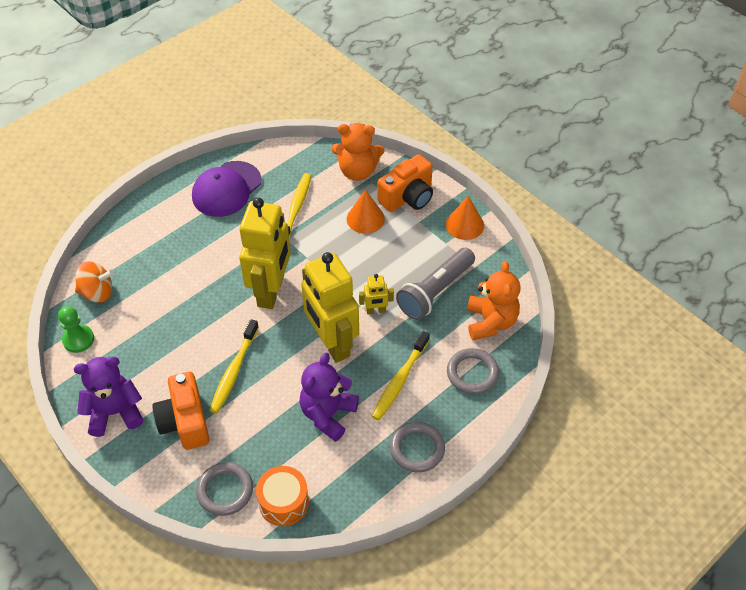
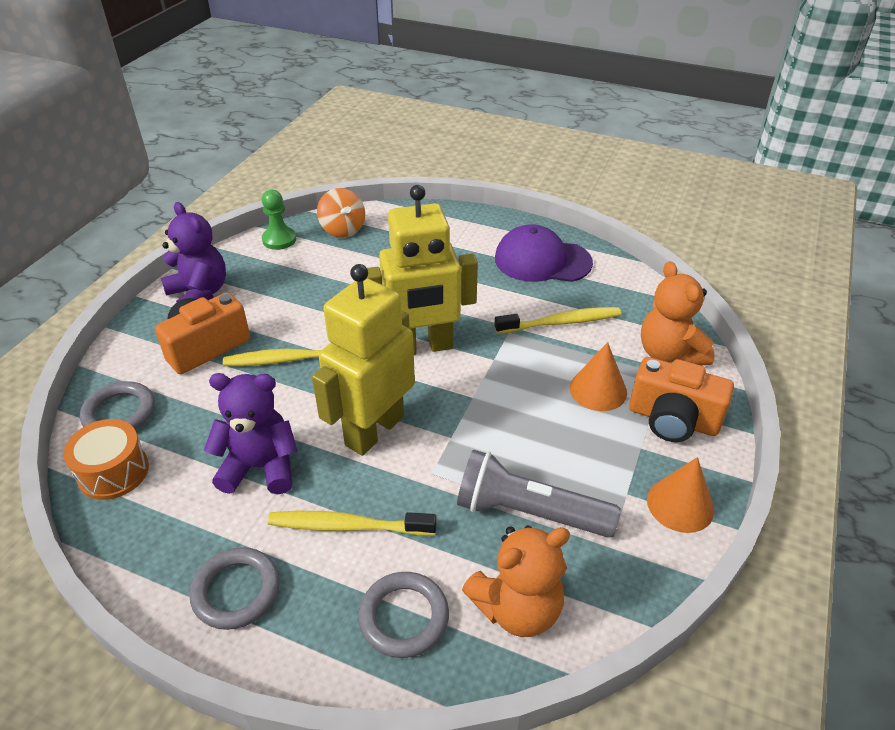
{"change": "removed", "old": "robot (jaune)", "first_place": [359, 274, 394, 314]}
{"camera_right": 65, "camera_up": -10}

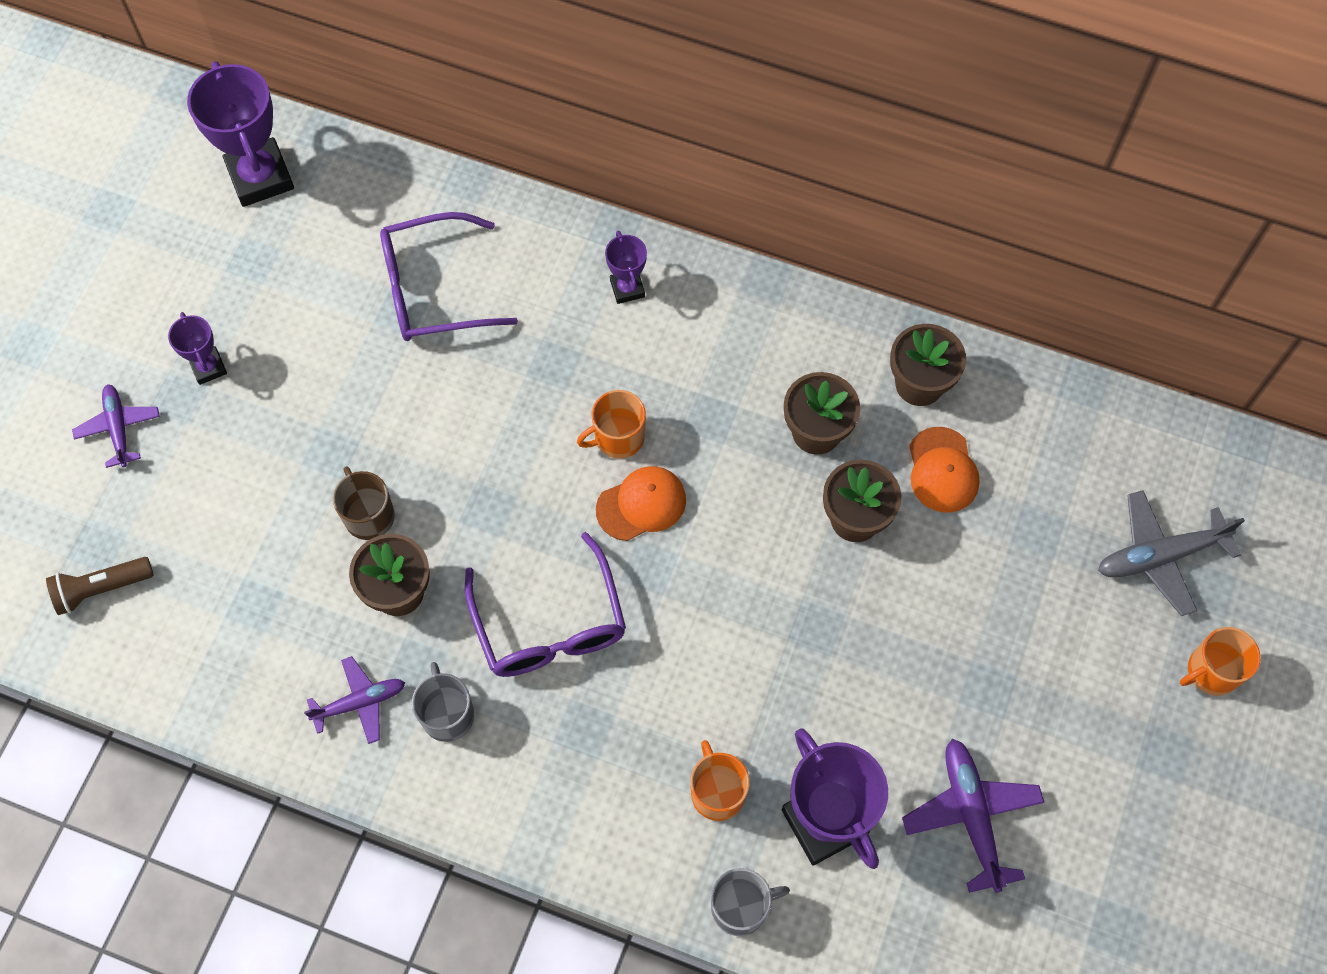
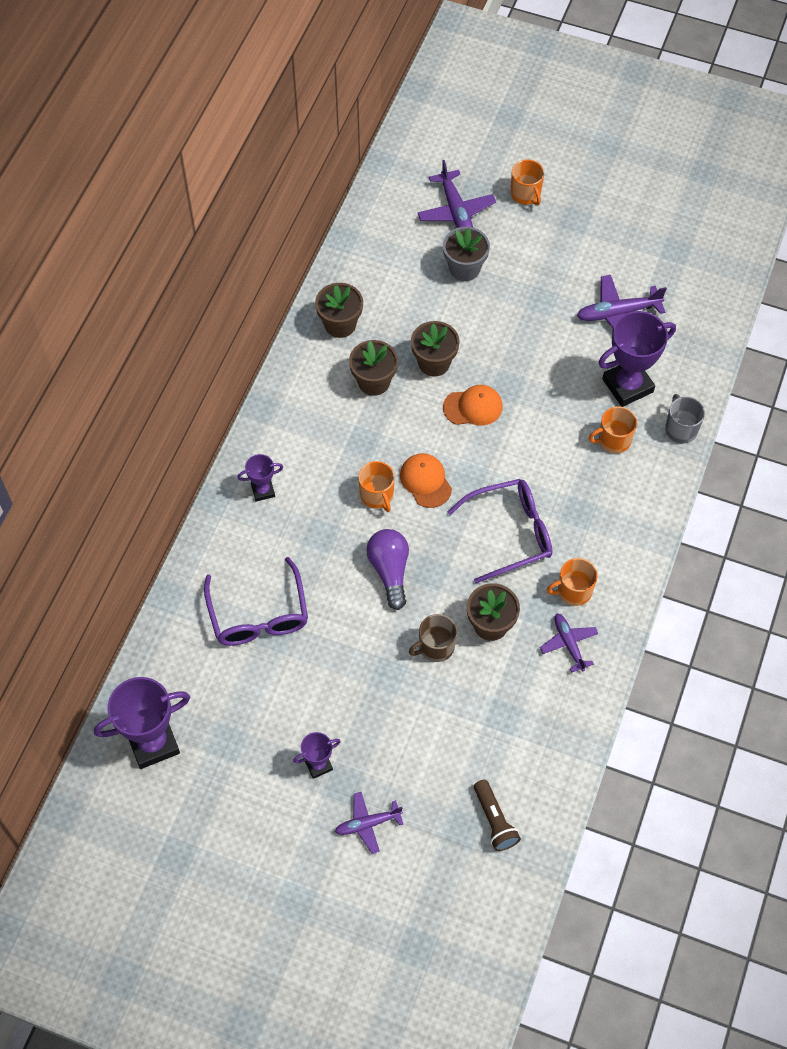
{"change": "recoloured", "old": "tasse (gris)", "new": "tasse (orange)", "first_place": [412, 662, 474, 742], "second_place": [547, 558, 598, 606]}
{"change": "moved", "old": "casquette (orange)", "first_place": [909, 427, 980, 512], "second_place": [443, 385, 503, 426]}
{"change": "recoloured", "old": "avion (gris)", "new": "avion (violet)", "first_place": [1098, 490, 1245, 616], "second_place": [417, 160, 496, 228]}
{"change": "added", "new": "ampoule (violet)", "second_place": [366, 529, 409, 610]}
{"change": "added", "new": "pot de fleurs (gris)", "second_place": [443, 227, 490, 281]}
{"camera_right": -90, "camera_up": -5}

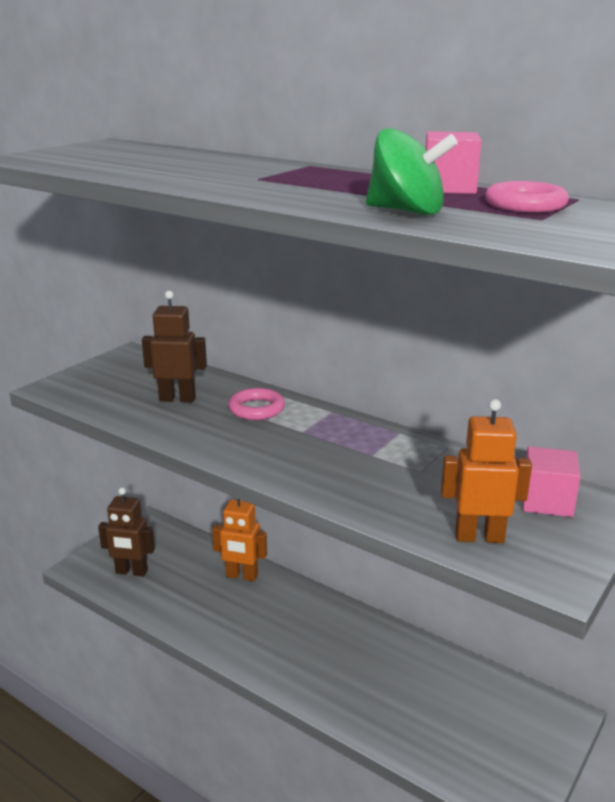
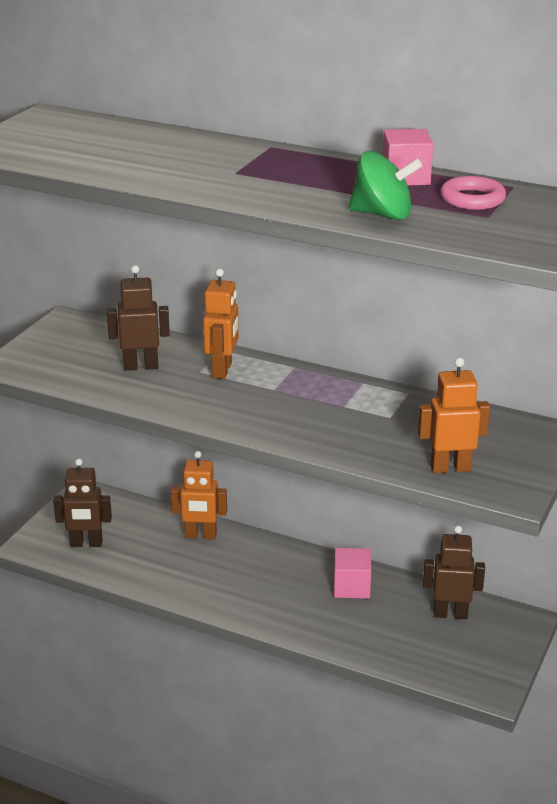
{"change": "replaced", "old": "anneau (rose)", "new": "robot (orange)", "first_place": [228, 388, 285, 420], "second_place": [203, 268, 239, 379]}
{"change": "moved", "old": "cube (rose)", "first_place": [522, 446, 581, 517], "second_place": [334, 548, 371, 599]}
{"change": "added", "new": "robot (marron)", "second_place": [423, 525, 485, 619]}
{"camera_right": -10, "camera_up": 5}

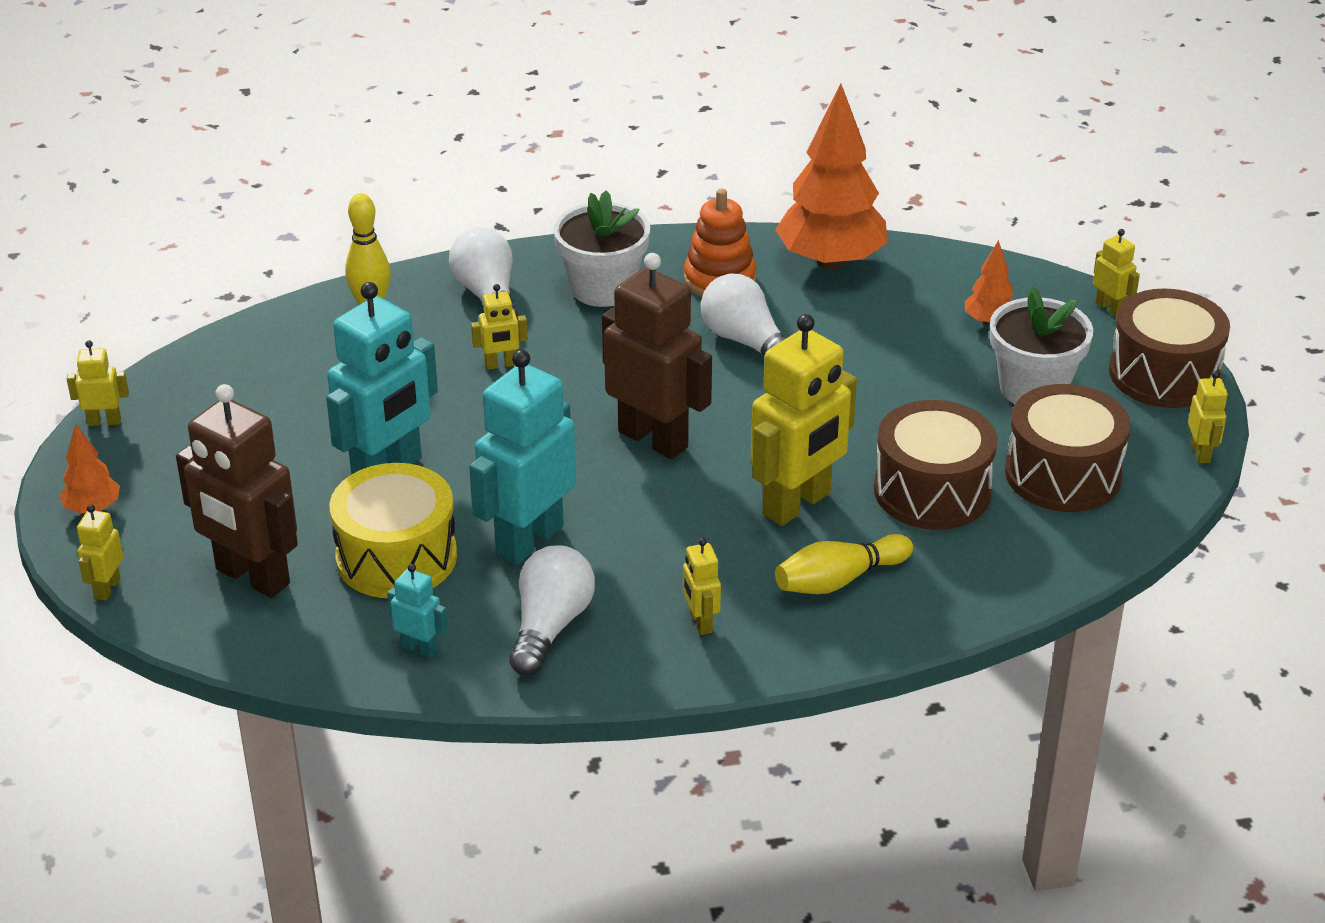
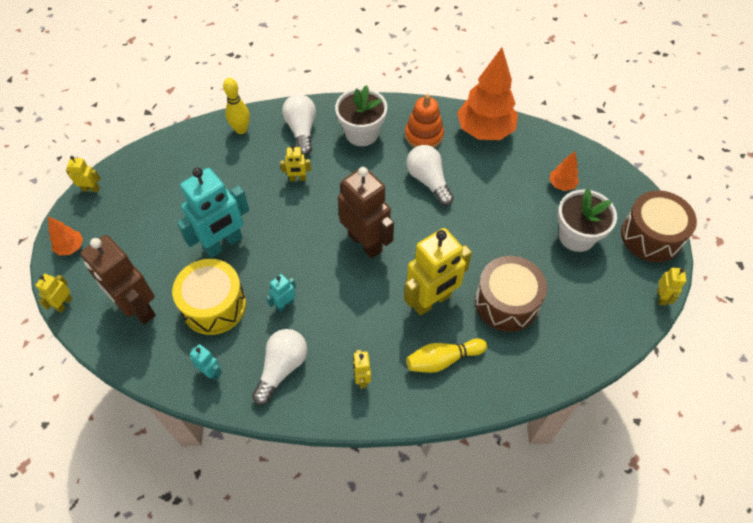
{"change": "resized", "old": "robot (turquoise)", "first_place": [469, 350, 576, 565], "second_place": [266, 274, 296, 312], "factor": 0.45}
{"change": "removed", "old": "tambour (marron)", "first_place": [1005, 384, 1131, 512]}
{"change": "removed", "old": "robot (jaune)", "first_place": [1093, 229, 1140, 317]}
{"camera_right": 10, "camera_up": 20}

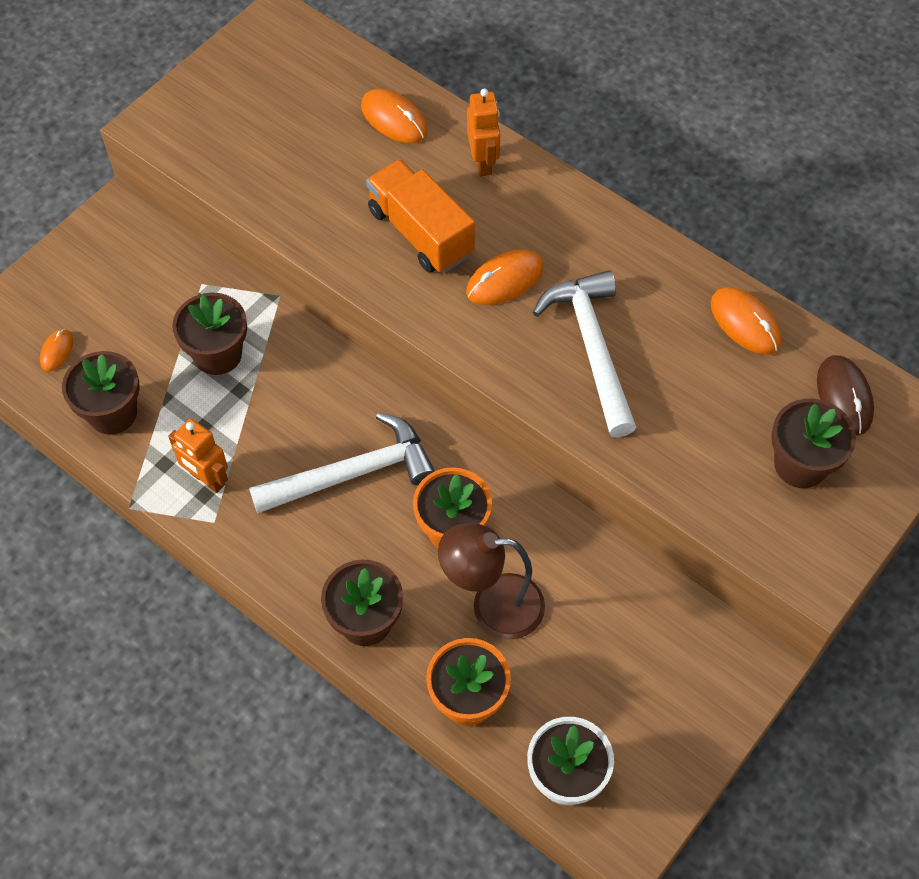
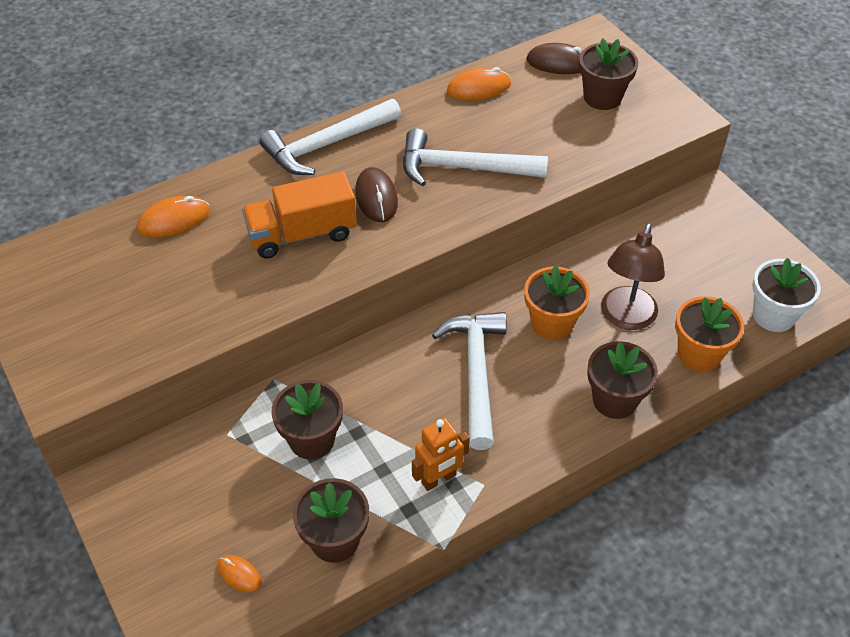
{"change": "recoloured", "old": "souris (orange)", "new": "souris (marron)", "first_place": [466, 250, 544, 305], "second_place": [355, 167, 398, 222]}
{"change": "removed", "old": "robot (orange)", "first_place": [467, 89, 500, 176]}
{"change": "added", "new": "marteau (blanc)", "second_place": [260, 99, 401, 175]}
{"camera_right": -70, "camera_up": -10}

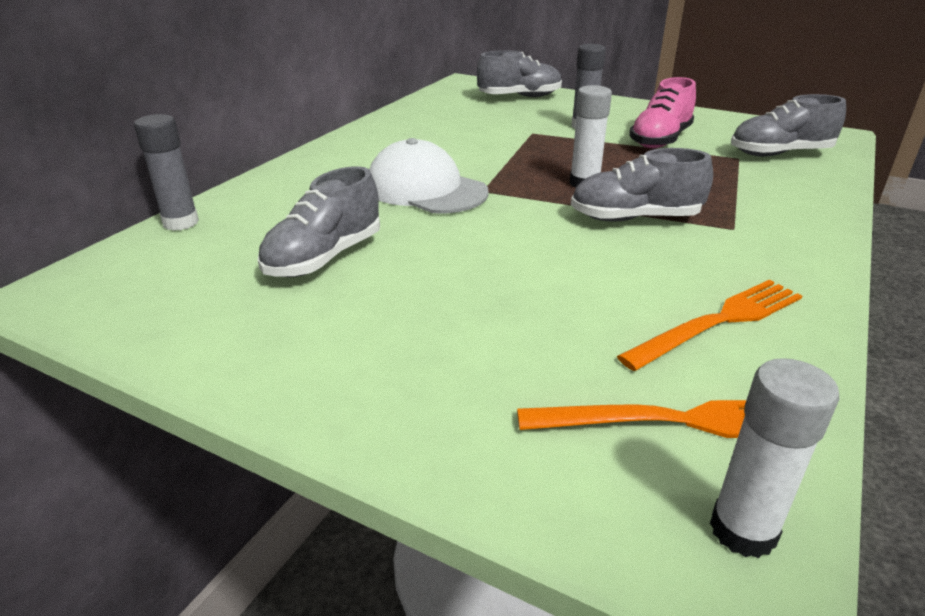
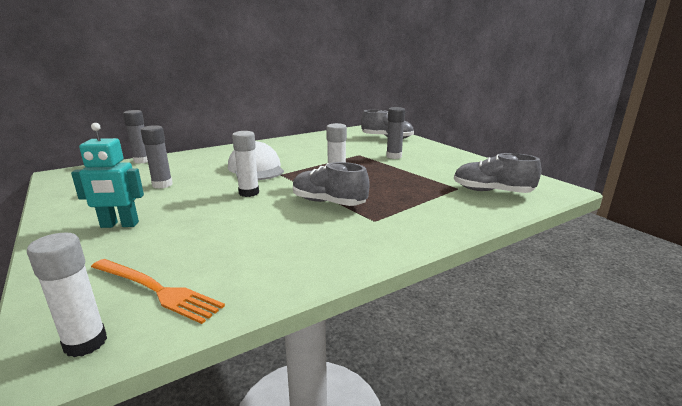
{"change": "replaced", "old": "chaussure (gris)", "new": "bâton de colle (gris)", "first_place": [258, 166, 380, 277], "second_place": [141, 125, 173, 189]}
{"change": "removed", "old": "fourchette (orange)", "first_place": [617, 280, 802, 371]}
{"change": "removed", "old": "chaussure (rose)", "first_place": [629, 77, 696, 148]}
{"change": "added", "new": "robot (turquoise)", "second_place": [71, 123, 144, 228]}
{"change": "added", "new": "bâton de colle (blanc)", "second_place": [232, 131, 259, 197]}
{"camera_right": 30, "camera_up": -10}

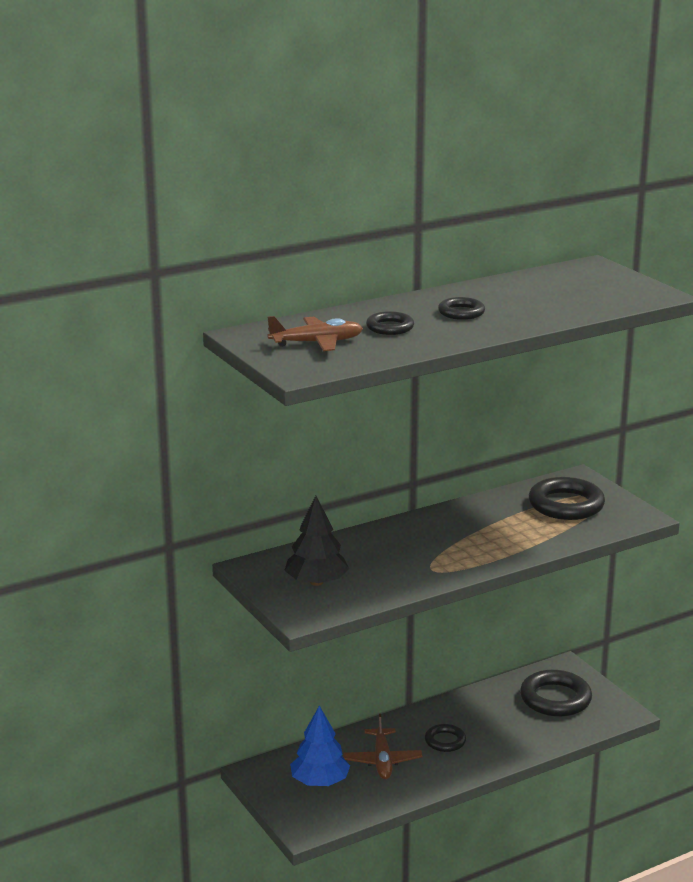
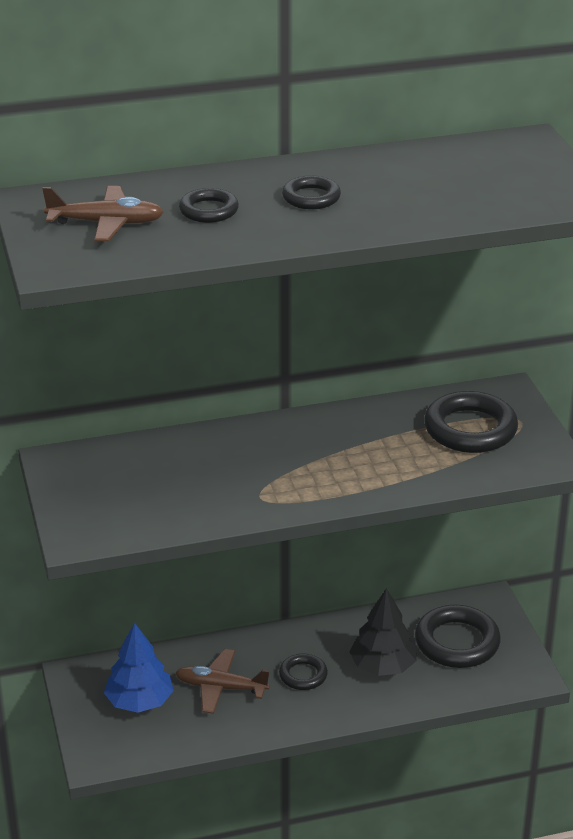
{"change": "moved", "old": "arbre (noir)", "first_place": [284, 496, 349, 586], "second_place": [349, 588, 417, 676]}
{"change": "turned", "old": "avion (marron)", "first_place": [343, 714, 423, 779], "second_place": [175, 649, 270, 714], "degrees": 90}
{"camera_right": 15, "camera_up": 10}

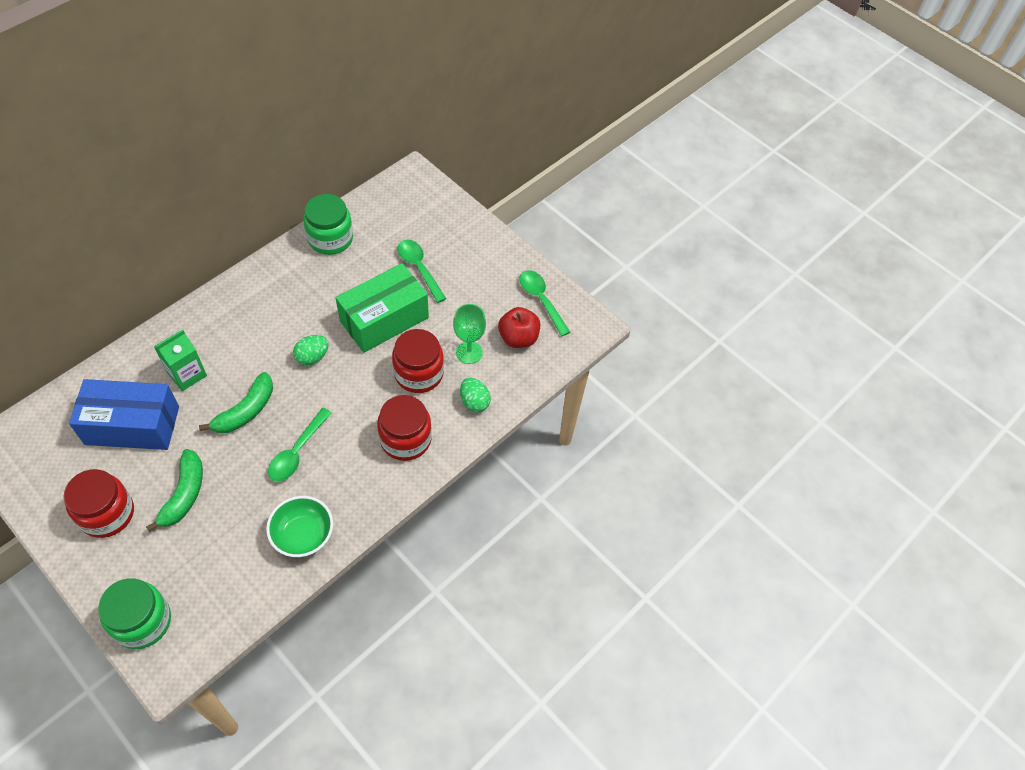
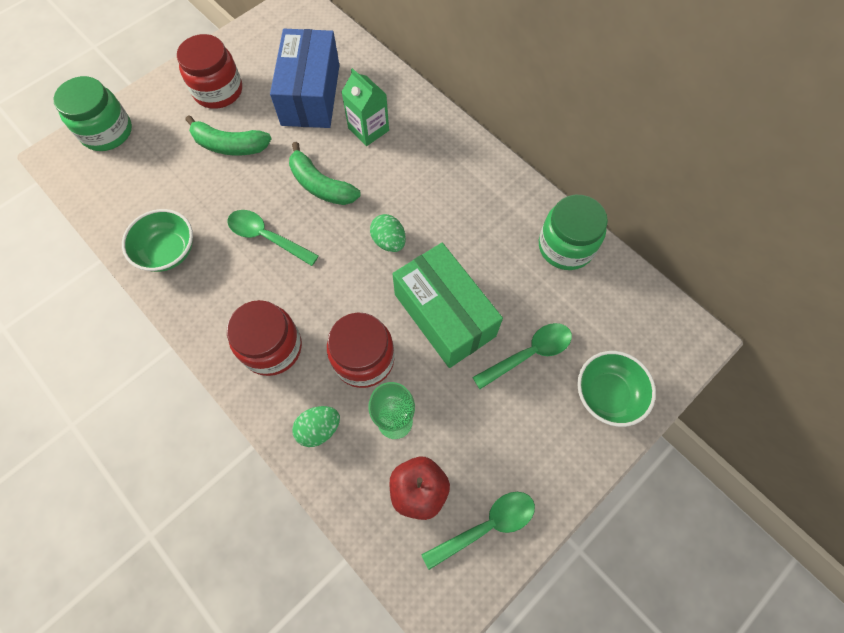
{"change": "added", "new": "bol (vert)", "second_place": [577, 351, 656, 427]}
{"camera_right": 95, "camera_up": 10}

